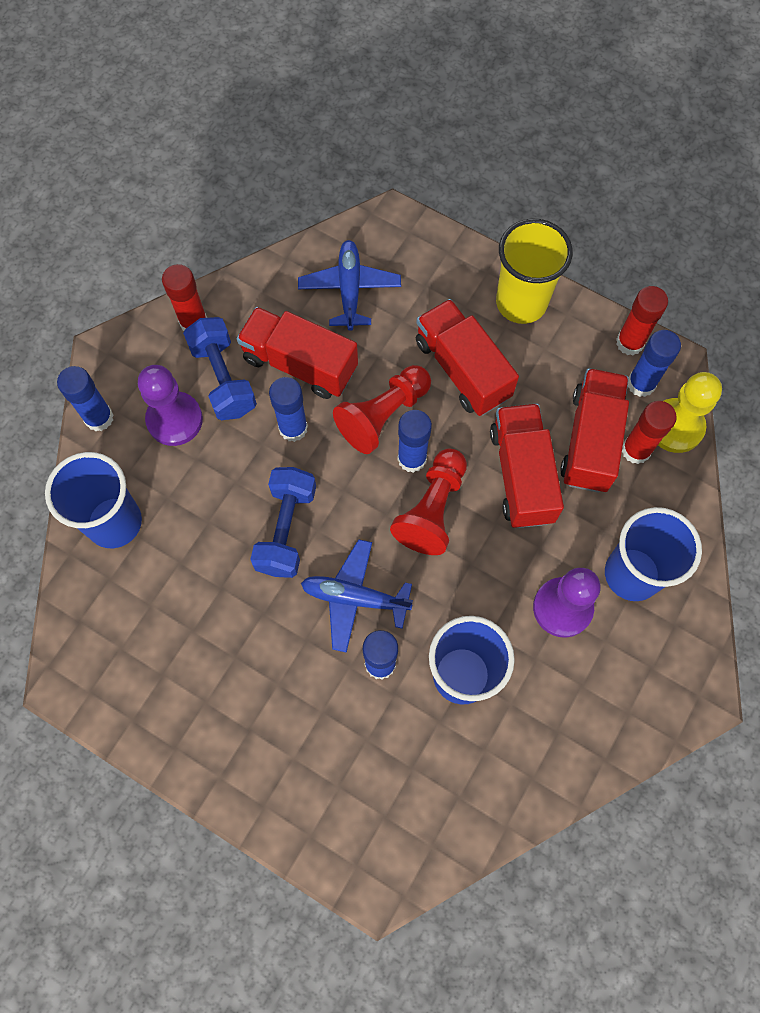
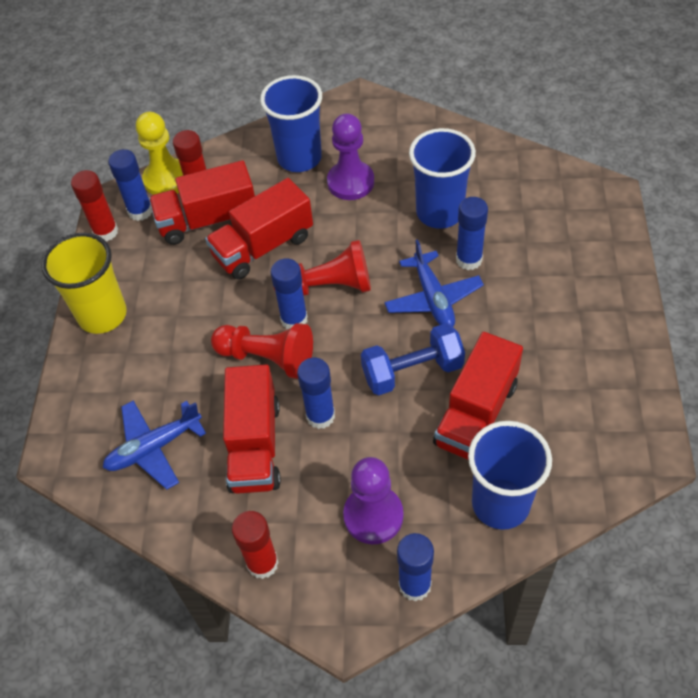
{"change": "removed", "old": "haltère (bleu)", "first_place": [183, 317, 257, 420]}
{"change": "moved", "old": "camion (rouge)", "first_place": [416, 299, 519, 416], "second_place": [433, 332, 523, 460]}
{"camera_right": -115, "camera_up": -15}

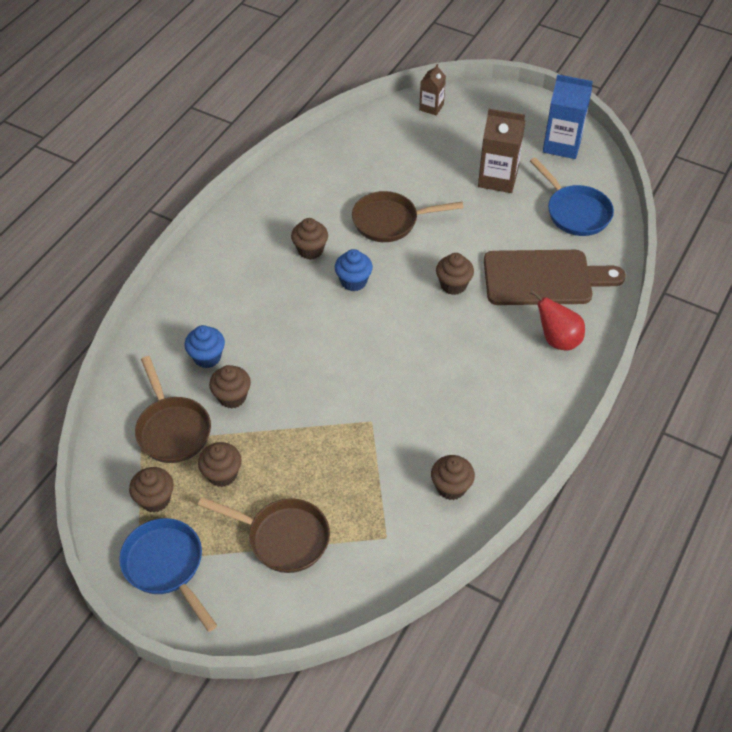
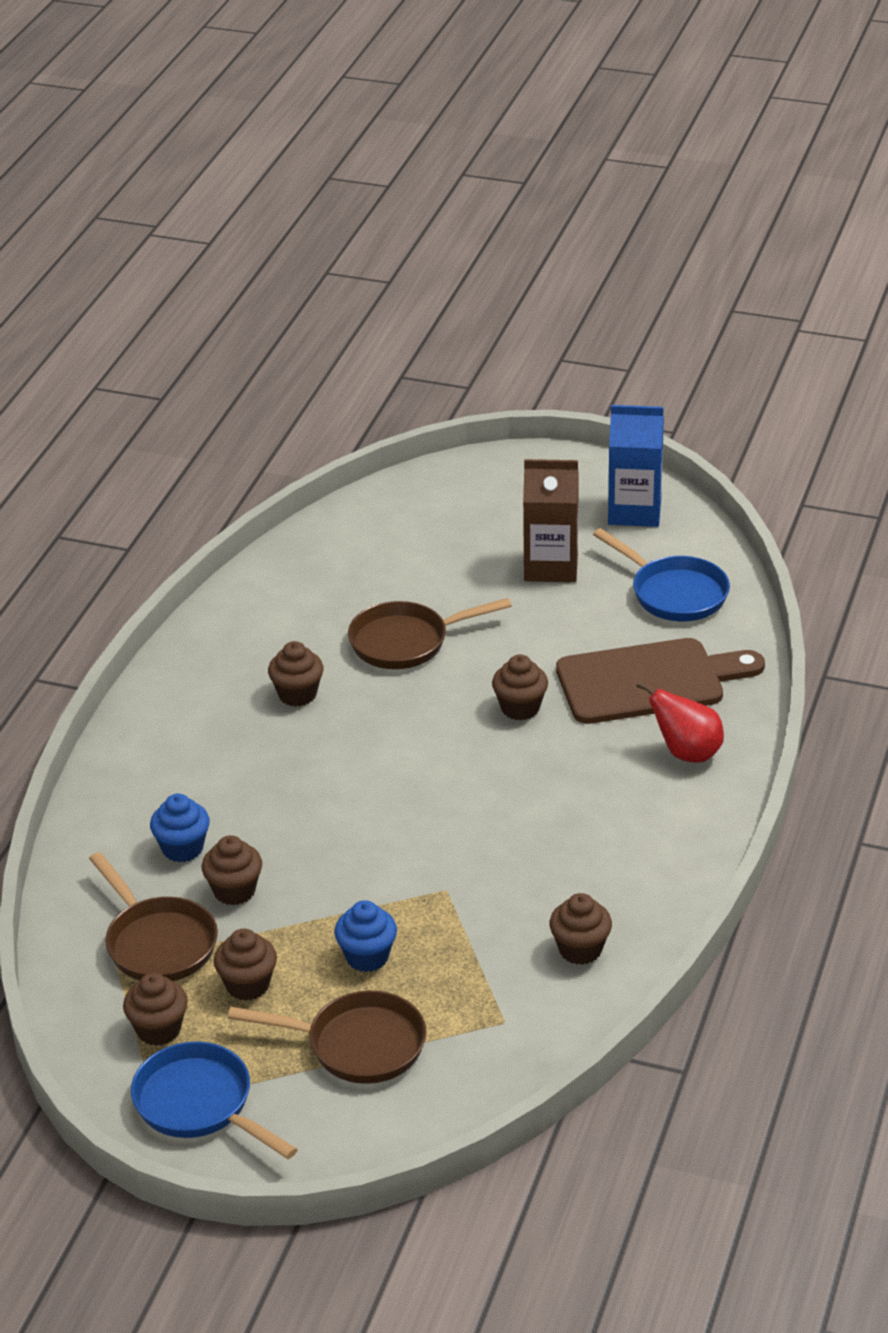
{"change": "moved", "old": "muffin (bleu)", "first_place": [335, 249, 373, 291], "second_place": [334, 900, 397, 972]}
{"change": "removed", "old": "brique de lait (marron)", "first_place": [419, 64, 446, 116]}
{"camera_right": -10, "camera_up": -15}

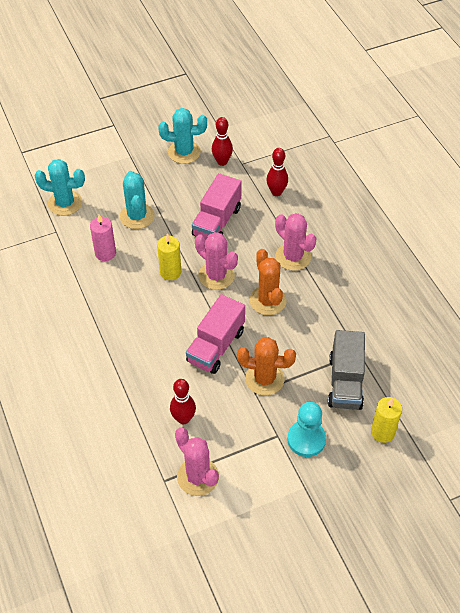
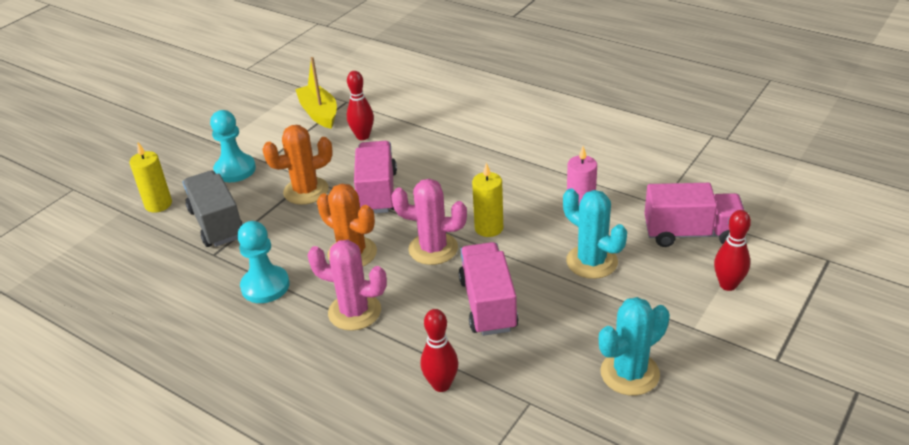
{"change": "replaced", "old": "cactus (turquoise)", "new": "camion (rose)", "first_place": [35, 159, 85, 216], "second_place": [644, 183, 745, 247]}
{"change": "replaced", "old": "cactus (rose)", "new": "bateau (jaune)", "first_place": [175, 428, 219, 496], "second_place": [295, 57, 337, 129]}
{"change": "moved", "old": "quille (rouge)", "first_place": [212, 117, 233, 166], "second_place": [714, 210, 751, 291]}
{"change": "added", "new": "pion (turquoise)", "second_place": [237, 221, 290, 303]}
{"camera_right": 150, "camera_up": -15}

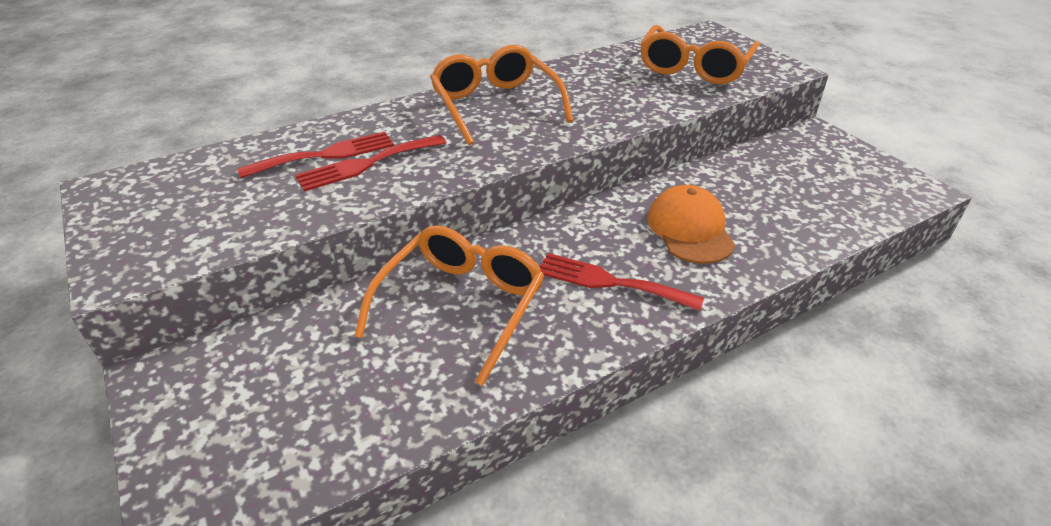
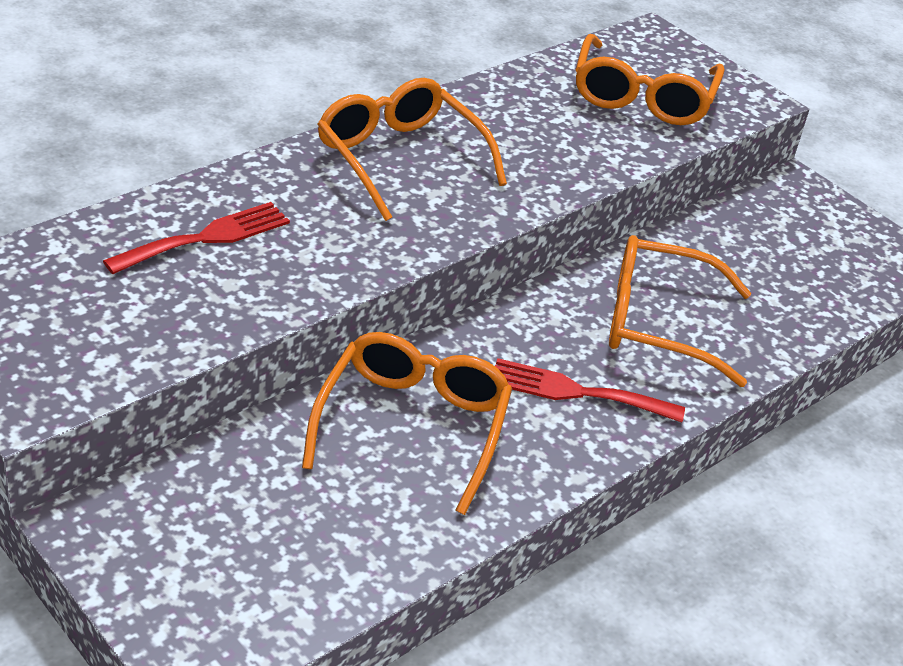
{"change": "removed", "old": "fourchette (rouge)", "first_place": [295, 135, 446, 191]}
{"change": "replaced", "old": "casquette (orange)", "new": "lunettes (orange)", "first_place": [647, 185, 735, 264], "second_place": [609, 235, 751, 387]}
{"camera_right": -15, "camera_up": 0}

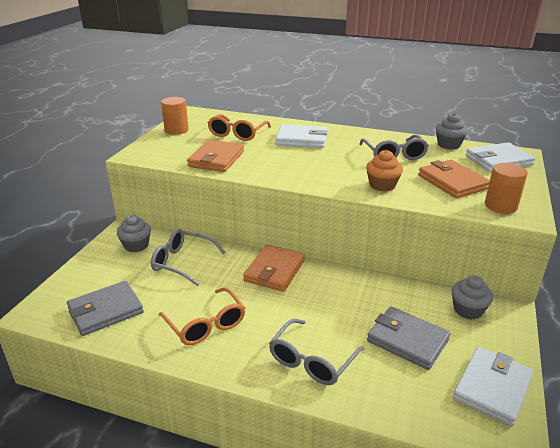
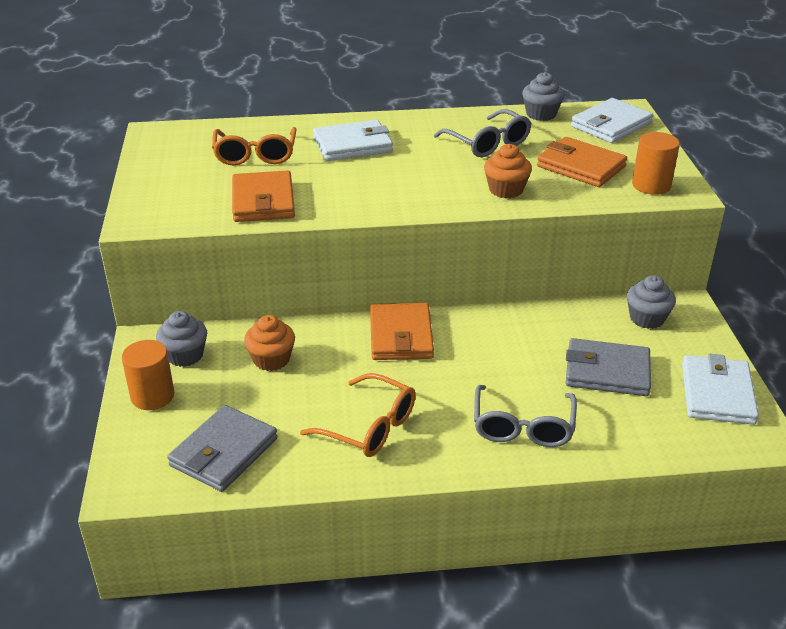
{"change": "replaced", "old": "lunettes (gris)", "new": "muffin (orange)", "first_place": [151, 229, 226, 286], "second_place": [244, 315, 295, 371]}
{"change": "moved", "old": "cylindre (orange)", "first_place": [161, 97, 189, 135], "second_place": [122, 340, 174, 410]}
{"camera_right": -25, "camera_up": 5}

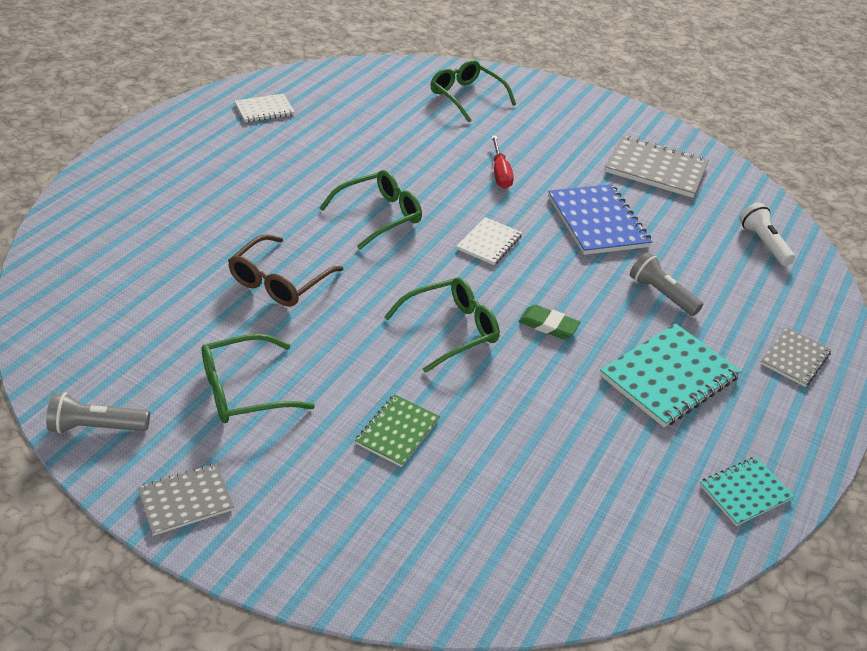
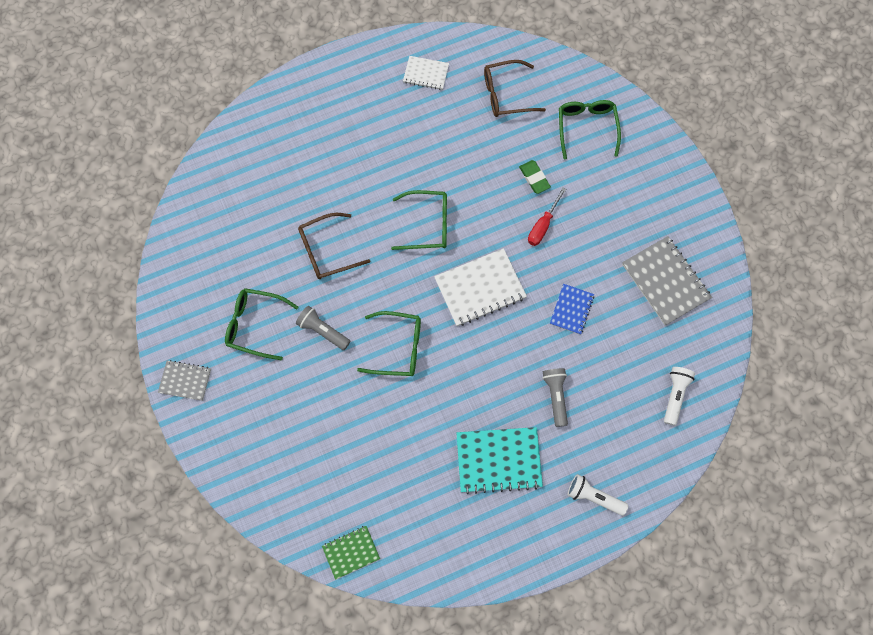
{"change": "moved", "old": "lampe de poche (gris)", "first_place": [46, 393, 150, 434], "second_place": [296, 306, 350, 350]}
{"change": "moved", "old": "carnet (vert)", "first_place": [355, 394, 440, 467], "second_place": [322, 526, 380, 580]}
{"change": "resized", "old": "carnet (blanc)", "first_place": [456, 217, 522, 265], "second_place": [434, 248, 527, 326], "factor": 1.73}
{"change": "moved", "old": "gomme (vert)", "first_place": [519, 304, 580, 339], "second_place": [519, 160, 551, 194]}
{"change": "resized", "old": "carnet (bleu)", "first_place": [548, 184, 652, 255], "second_place": [550, 284, 594, 335], "factor": 0.58}
{"change": "removed", "old": "carnet (turquoise)", "first_place": [700, 457, 795, 526]}
{"change": "replaced", "old": "carnet (gris)", "new": "lampe de poche (blanc)", "first_place": [760, 327, 831, 387], "second_place": [568, 474, 628, 516]}
{"change": "added", "new": "lunettes (marron)", "second_place": [484, 60, 546, 117]}
{"camera_right": 40, "camera_up": 30}

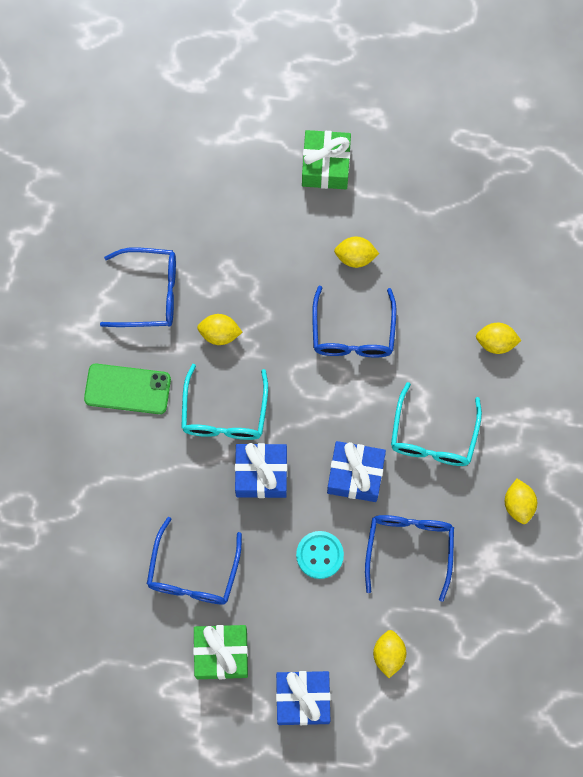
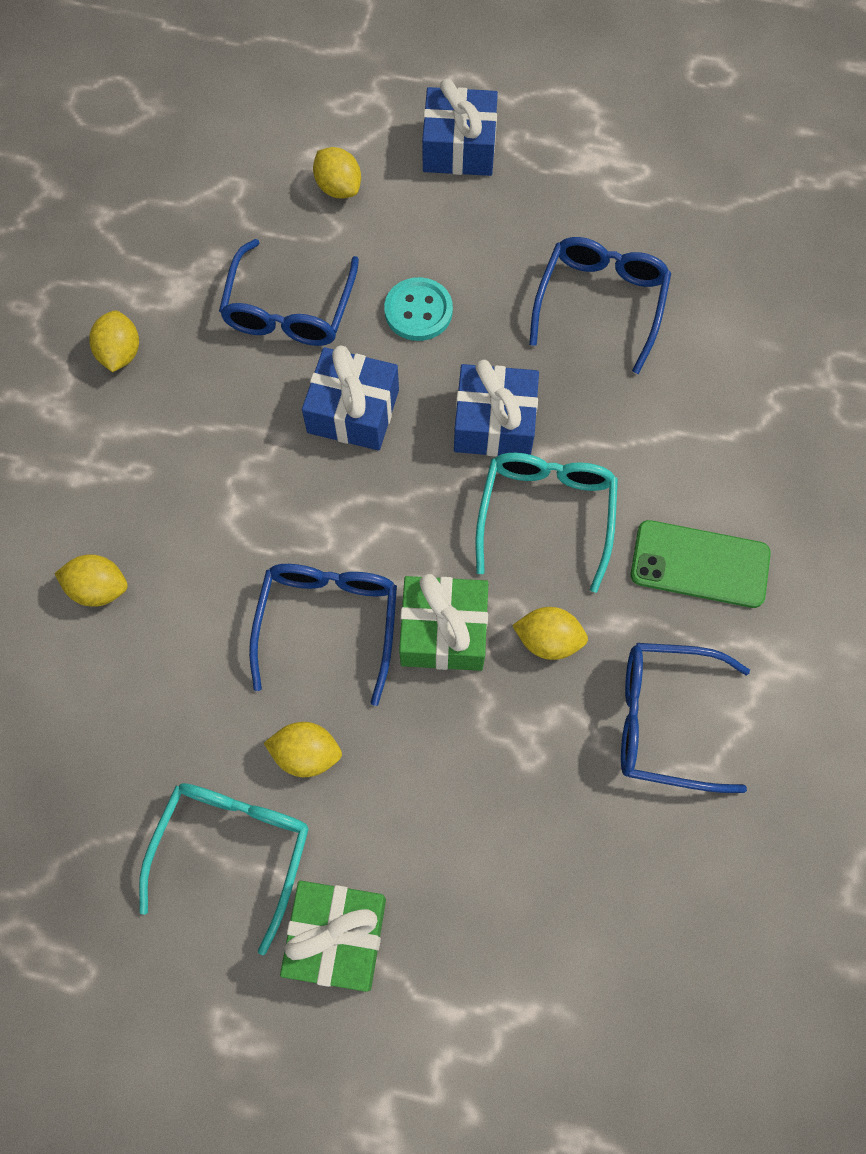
{"change": "moved", "old": "cadeau (vert)", "first_place": [193, 625, 248, 679], "second_place": [399, 574, 488, 671]}
{"change": "turned", "old": "citron (jaune)", "first_place": [373, 630, 406, 678], "second_place": [313, 147, 361, 199], "degrees": -45}
{"change": "moved", "old": "lunettes (turquoise)", "first_place": [391, 382, 482, 466], "second_place": [139, 783, 309, 956]}
{"camera_right": -175, "camera_up": -5}

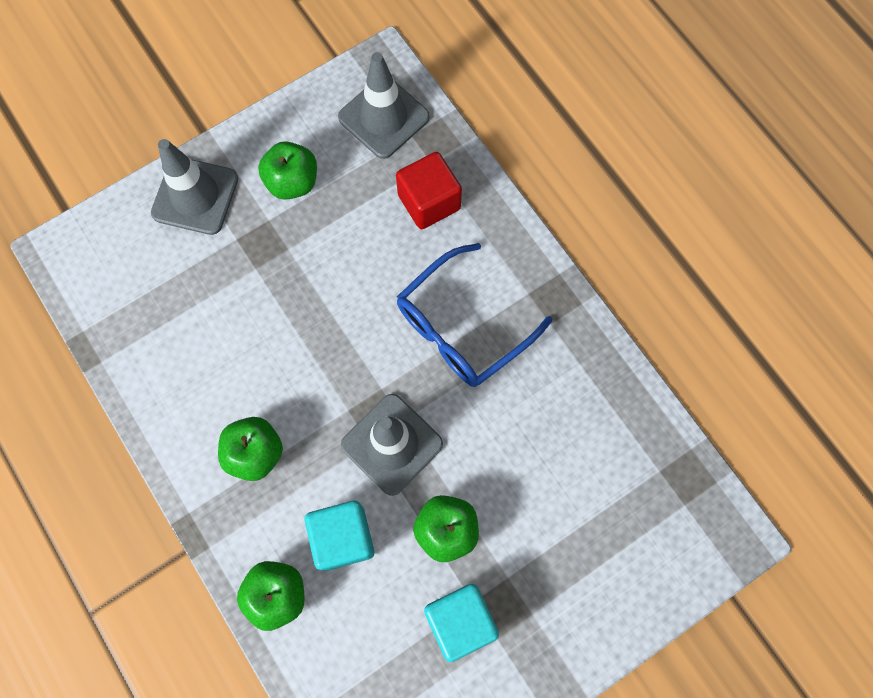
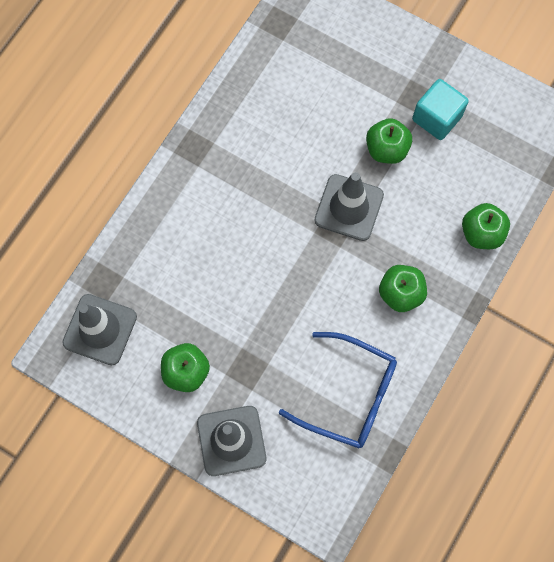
{"change": "removed", "old": "cube (turquoise)", "first_place": [304, 501, 374, 571]}
{"change": "removed", "old": "cube (rouge)", "first_place": [396, 152, 462, 229]}
{"change": "moved", "old": "lunettes (bleu)", "first_place": [397, 243, 552, 387], "second_place": [279, 332, 397, 448]}
{"camera_right": -115, "camera_up": 0}

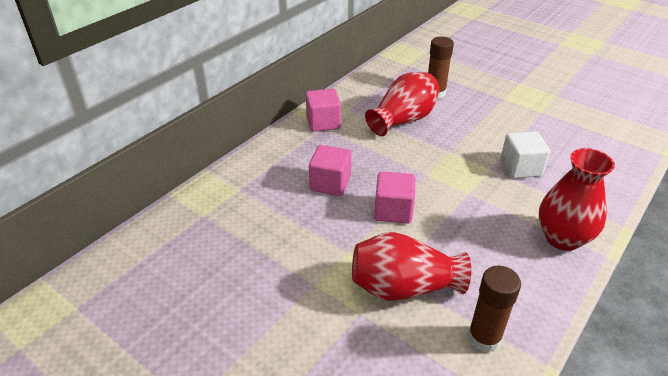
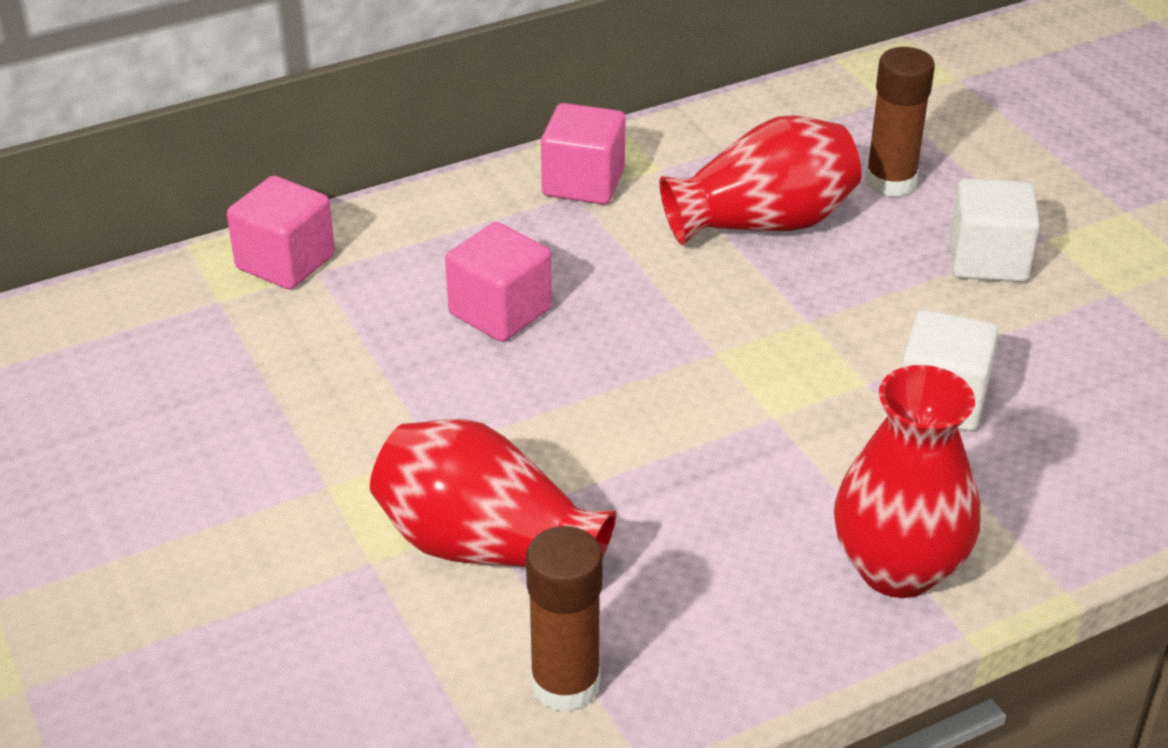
{"change": "moved", "old": "cube (rose)", "first_place": [374, 171, 415, 224], "second_place": [227, 176, 335, 289]}
{"change": "added", "new": "cube (blanc)", "second_place": [950, 178, 1040, 282]}
{"camera_right": 25, "camera_up": 0}

